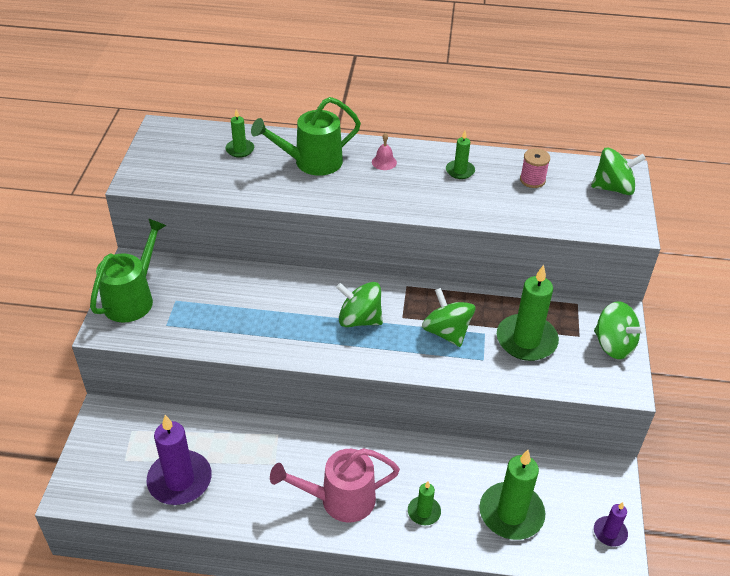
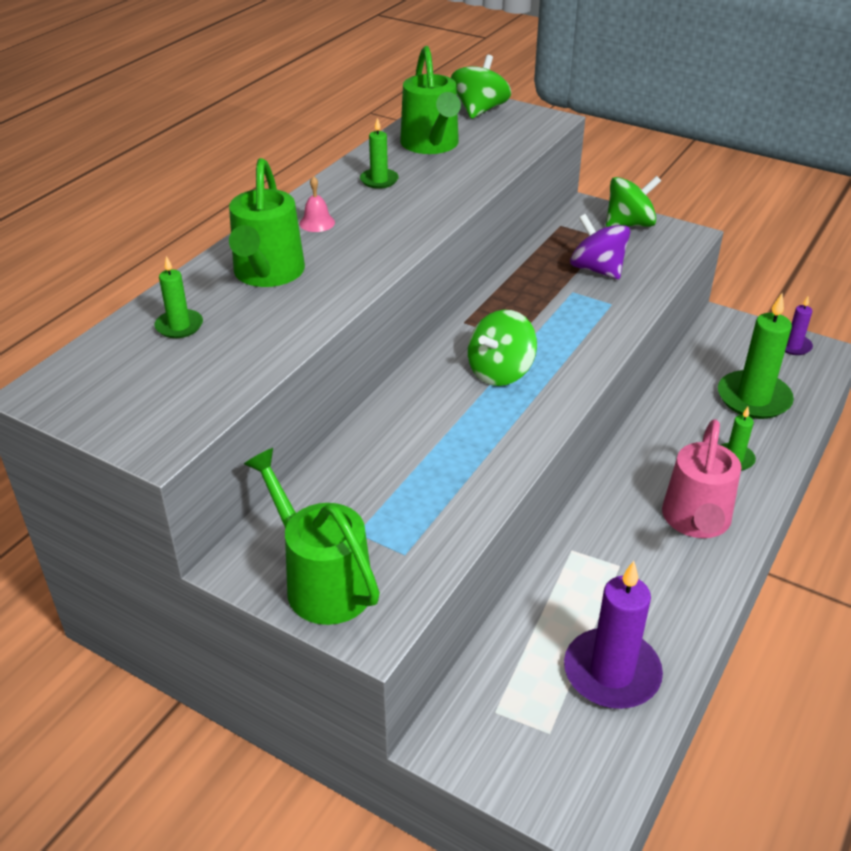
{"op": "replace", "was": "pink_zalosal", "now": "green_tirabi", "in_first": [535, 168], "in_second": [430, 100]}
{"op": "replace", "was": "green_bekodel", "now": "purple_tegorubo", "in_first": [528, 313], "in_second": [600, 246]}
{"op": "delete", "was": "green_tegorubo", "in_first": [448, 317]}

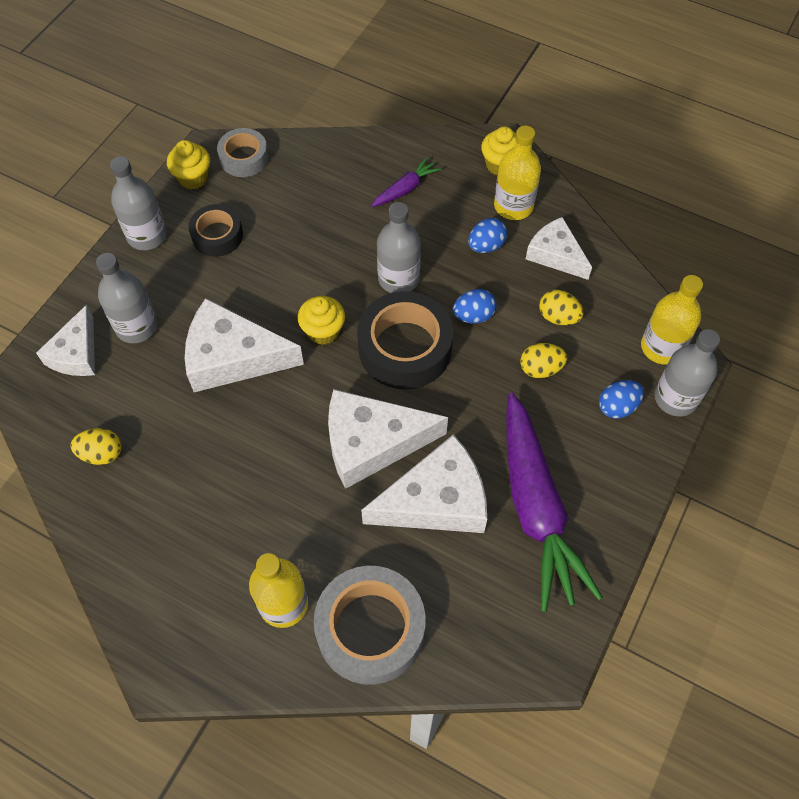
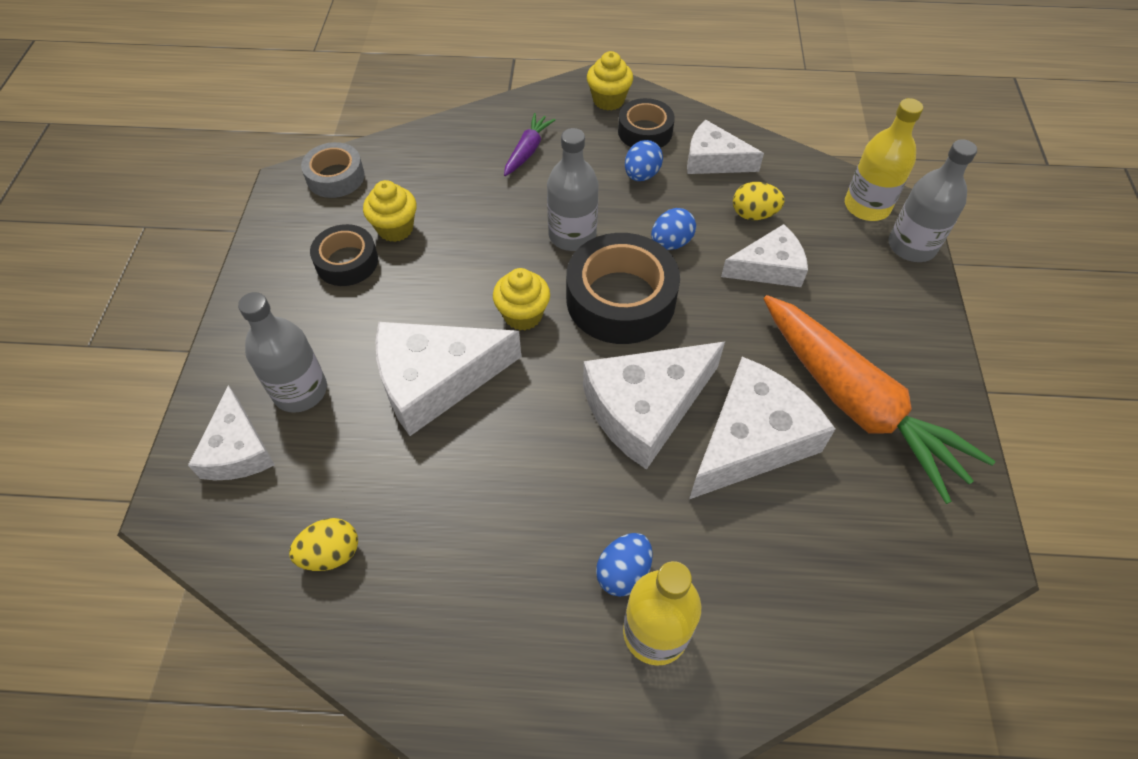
{"op": "replace", "was": "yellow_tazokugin", "now": "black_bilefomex", "in_first": [517, 173], "in_second": [646, 123]}
{"op": "move", "was": "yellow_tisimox", "in_first": [188, 164], "in_second": [390, 211]}
{"op": "delete", "was": "grey_tazokugin", "in_first": [138, 203]}
{"op": "replace", "was": "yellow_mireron", "now": "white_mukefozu", "in_first": [543, 360], "in_second": [764, 255]}
{"op": "move", "was": "blue_mireron", "in_first": [621, 399], "in_second": [624, 565]}
{"op": "recolor", "was": "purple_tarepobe", "now": "orange_tarepobe", "in_first": [554, 502], "in_second": [879, 399]}
{"op": "delete", "was": "grey_bilefomex", "in_first": [370, 625]}

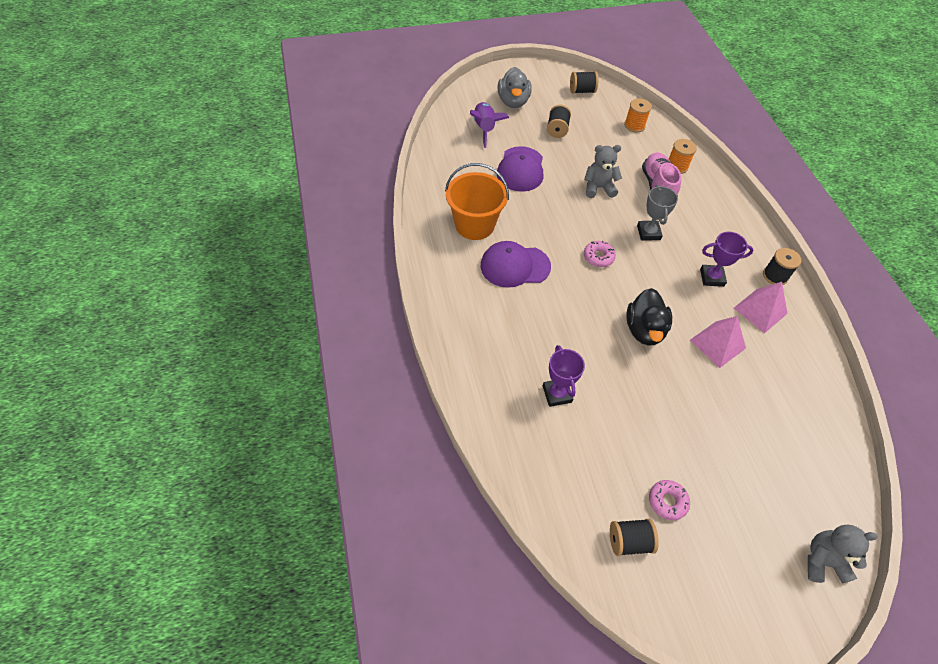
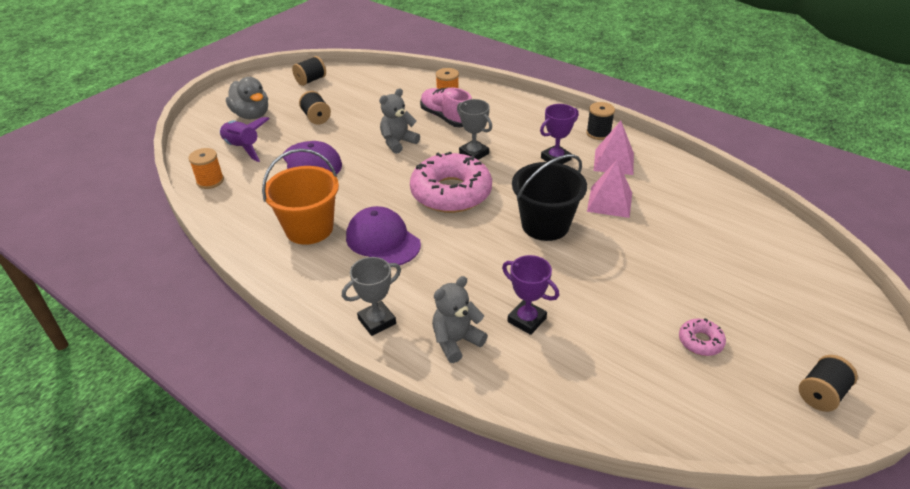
{"op": "move", "was": "orange_zalosal", "in_first": [638, 116], "in_second": [206, 168]}
{"op": "rotate", "was": "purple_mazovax", "in_first": [516, 264], "in_second": [383, 235], "clockwise": 90}
{"op": "resize", "was": "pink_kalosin", "in_first": [600, 254], "in_second": [451, 182], "ratio": 2.33}
{"op": "replace", "was": "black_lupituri", "now": "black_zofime", "in_first": [649, 317], "in_second": [549, 197]}
{"op": "move", "was": "black_zalosal", "in_first": [634, 537], "in_second": [828, 383]}
{"op": "move", "was": "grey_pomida", "in_first": [843, 554], "in_second": [460, 319]}
{"op": "insert", "now": "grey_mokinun", "in_second": [371, 296]}

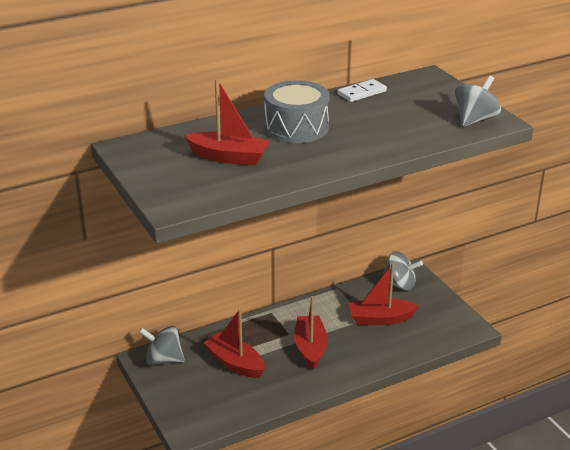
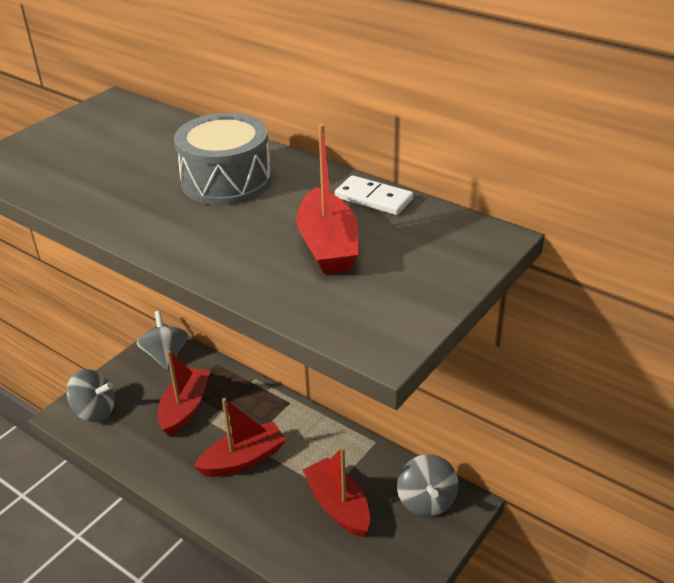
{"op": "move", "was": "grey_tegorubo", "in_first": [478, 101], "in_second": [90, 395]}
{"op": "move", "was": "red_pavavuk", "in_first": [227, 122], "in_second": [328, 199]}

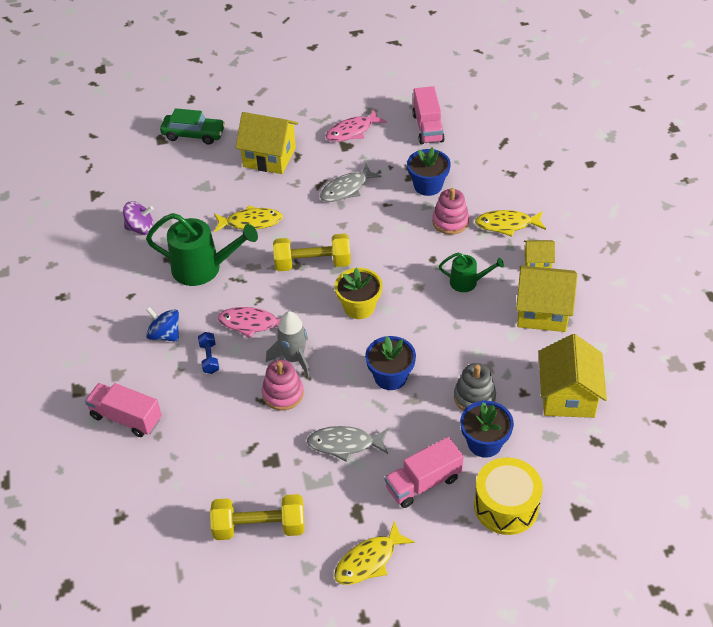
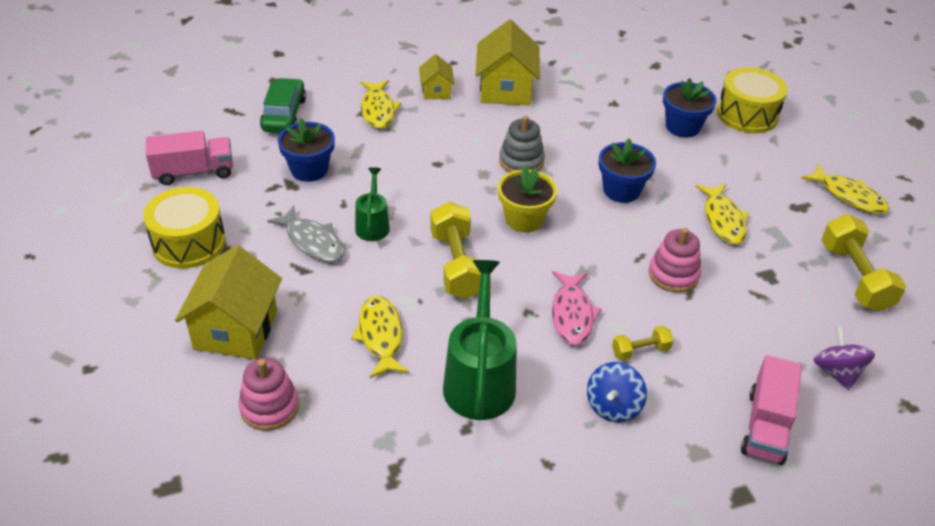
{"op": "move", "was": "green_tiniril", "in_first": [192, 126], "in_second": [283, 105]}
{"op": "replace", "was": "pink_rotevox", "now": "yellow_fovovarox", "in_first": [356, 126], "in_second": [184, 228]}
{"op": "move", "was": "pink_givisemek", "in_first": [450, 211], "in_second": [269, 394]}
{"op": "move", "was": "purple_tegorubo", "in_first": [138, 218], "in_second": [844, 358]}
{"op": "move", "was": "green_tirabi", "in_first": [471, 272], "in_second": [372, 204]}
{"op": "delete", "was": "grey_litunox", "in_first": [288, 344]}
{"op": "recolor", "was": "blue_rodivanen", "now": "yellow_rodivanen", "in_first": [208, 353], "in_second": [642, 343]}
{"op": "delete", "was": "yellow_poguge", "in_first": [573, 376]}
{"op": "move", "was": "grey_givisemek", "in_first": [475, 387], "in_second": [522, 144]}
{"op": "recolor", "was": "grey_rotevox", "now": "yellow_rotevox", "in_first": [347, 444], "in_second": [722, 214]}
{"op": "delete", "was": "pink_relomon", "in_first": [424, 472]}

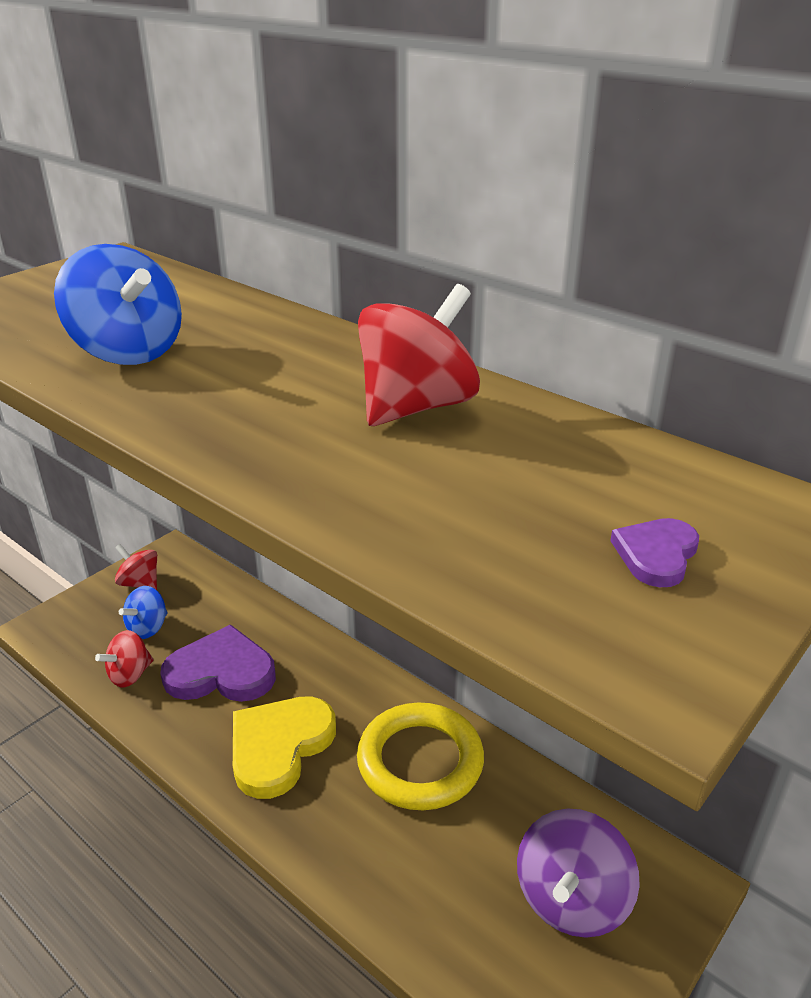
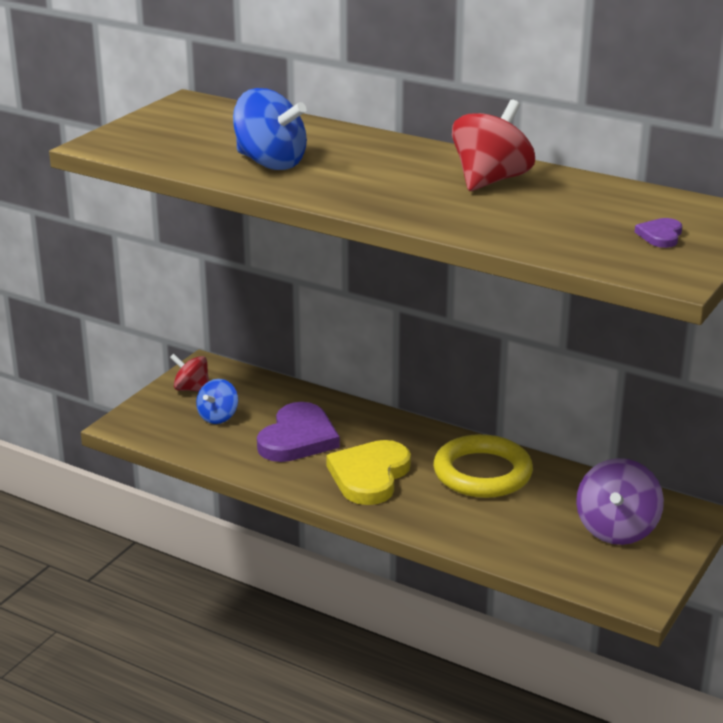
{"op": "rotate", "was": "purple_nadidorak", "in_first": [218, 663], "in_second": [298, 432], "clockwise": 120}
{"op": "delete", "was": "red_tegorubo", "in_first": [124, 658]}

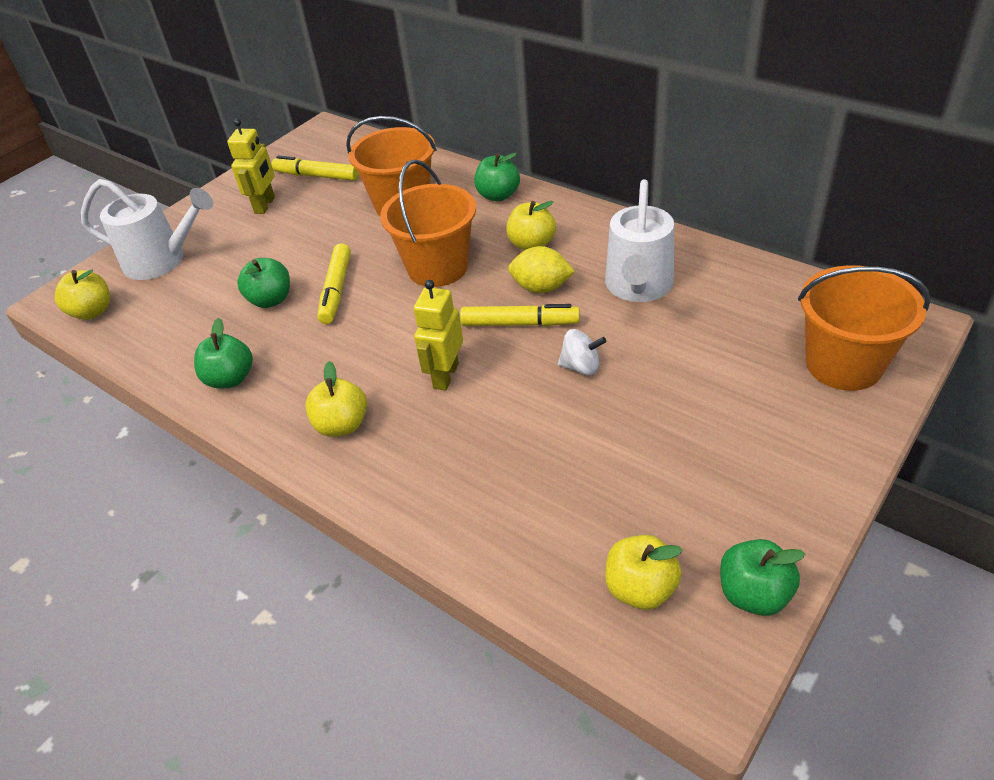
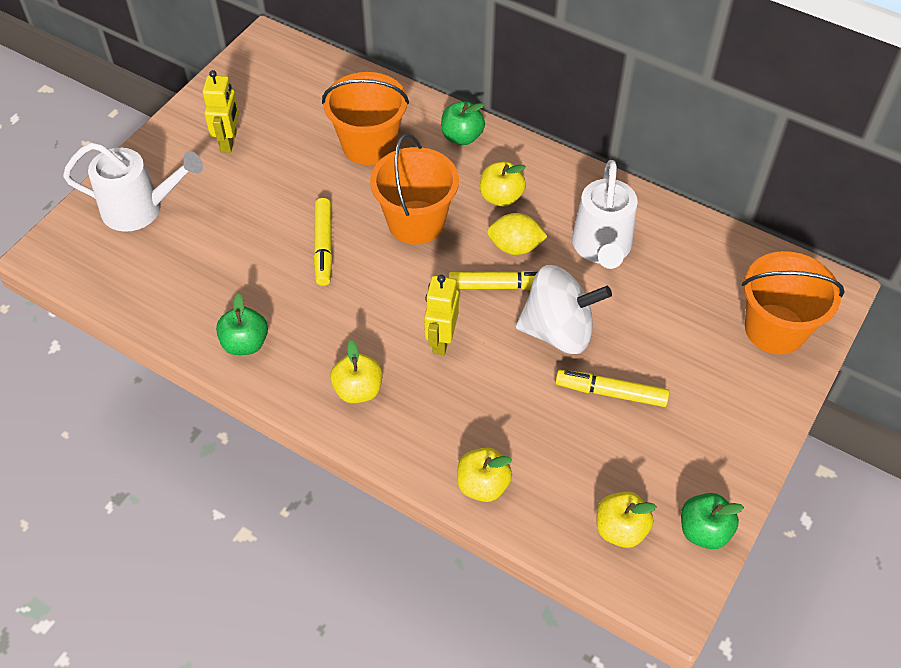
{"op": "move", "was": "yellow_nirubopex", "in_first": [315, 168], "in_second": [612, 388]}
{"op": "delete", "was": "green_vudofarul", "in_first": [263, 283]}
{"op": "move", "was": "yellow_vudofarul", "in_first": [82, 295], "in_second": [484, 474]}
{"op": "resize", "was": "white_tegorubo", "in_first": [582, 352], "in_second": [564, 309], "ratio": 2.14}

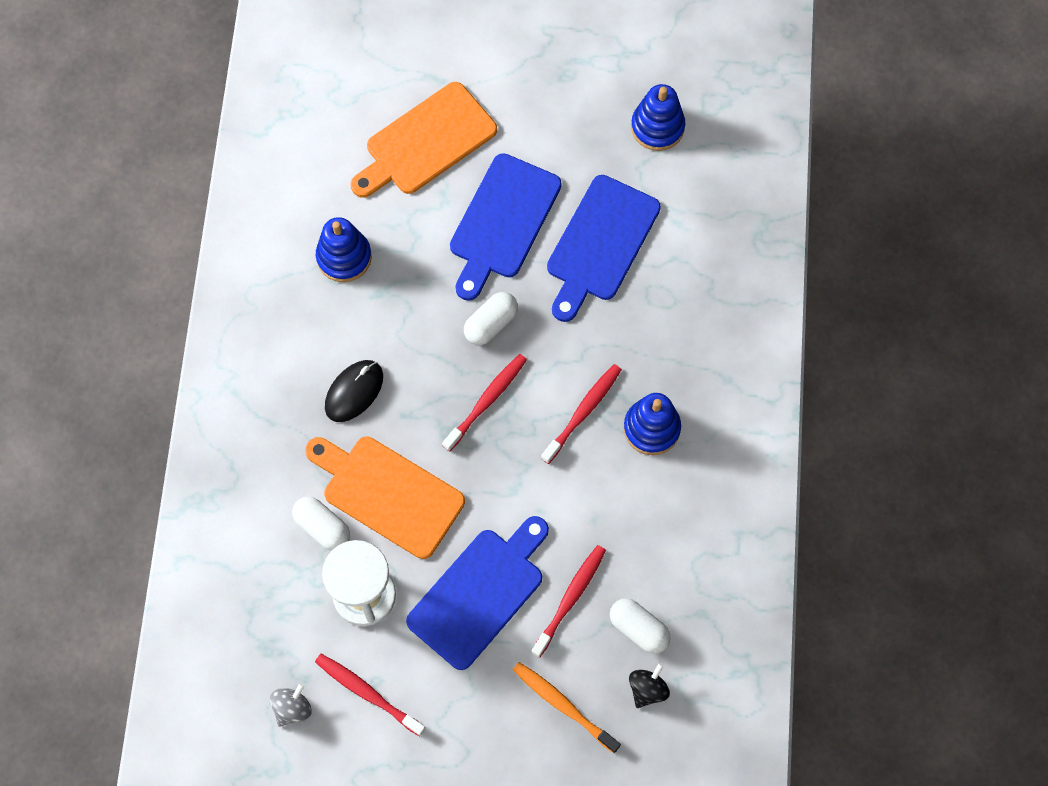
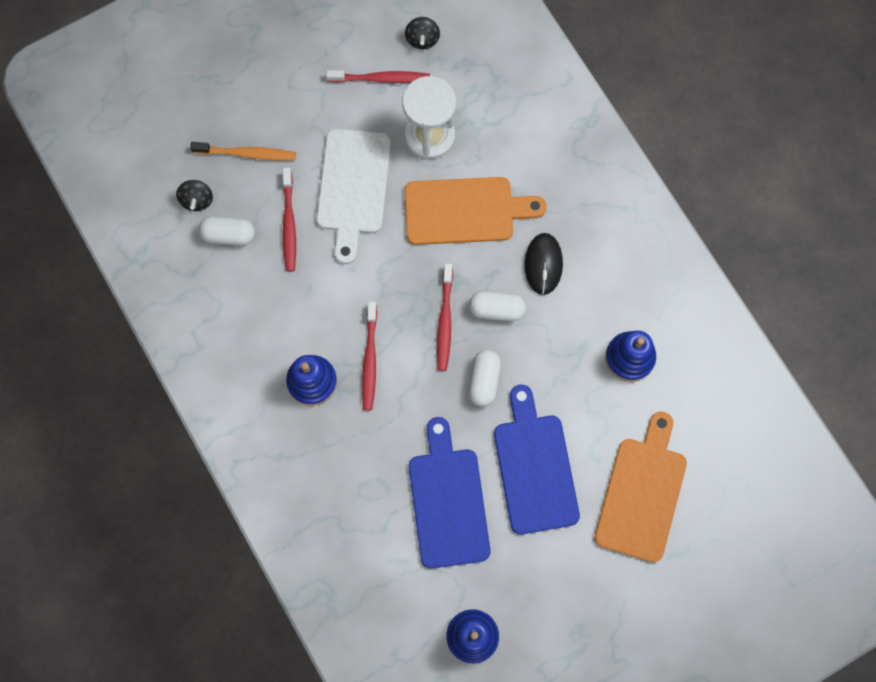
{"op": "move", "was": "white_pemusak", "in_first": [321, 523], "in_second": [497, 306]}
{"op": "recolor", "was": "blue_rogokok", "now": "white_rogokok", "in_first": [477, 593], "in_second": [353, 196]}
{"op": "recolor", "was": "grey_tegorubo", "now": "black_tegorubo", "in_first": [291, 704], "in_second": [422, 33]}

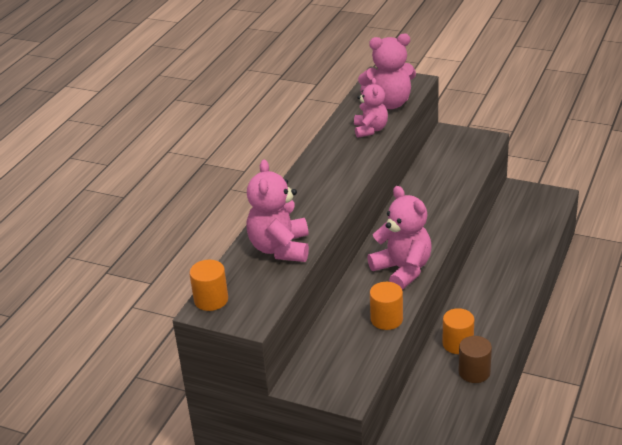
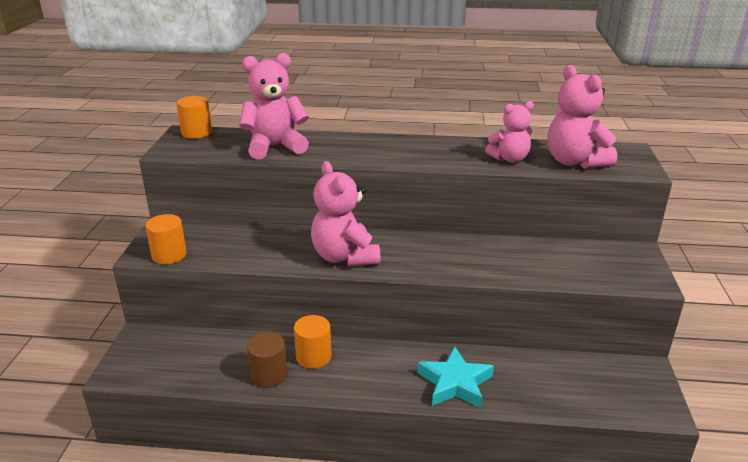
{"op": "rotate", "was": "pink_pomida", "in_first": [399, 238], "in_second": [346, 214], "clockwise": 120}
{"op": "move", "was": "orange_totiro", "in_first": [386, 306], "in_second": [166, 239]}
{"op": "insert", "now": "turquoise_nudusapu", "in_second": [455, 377]}

